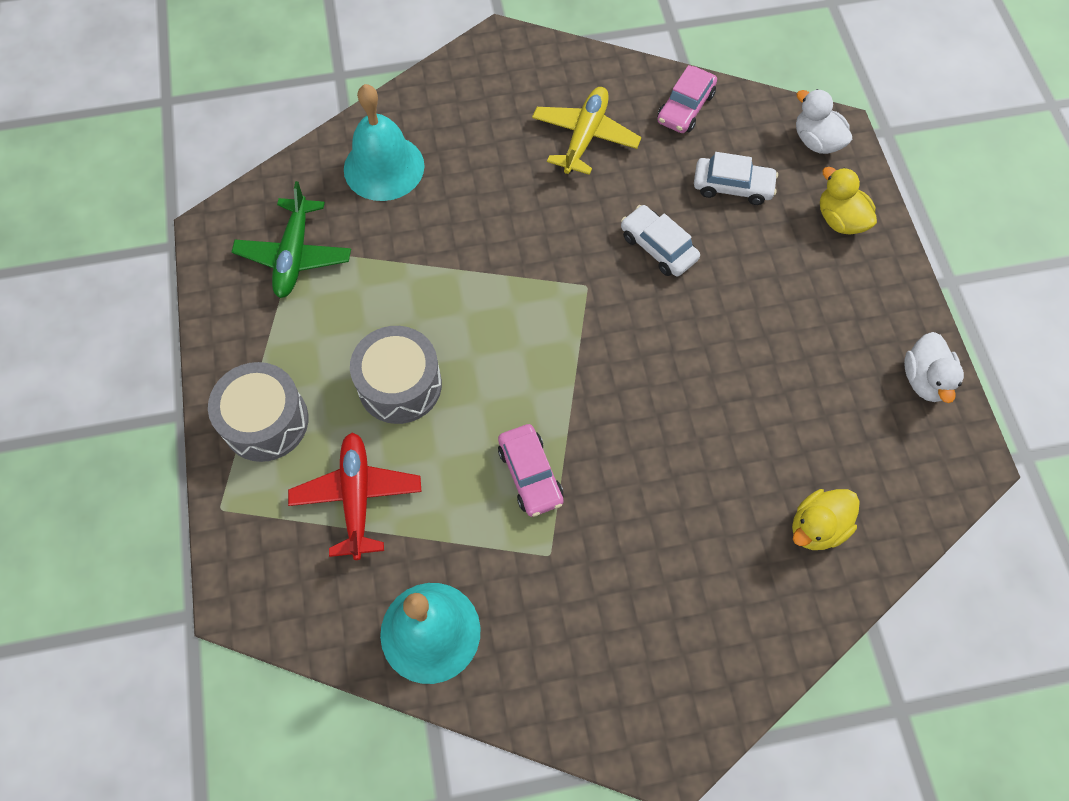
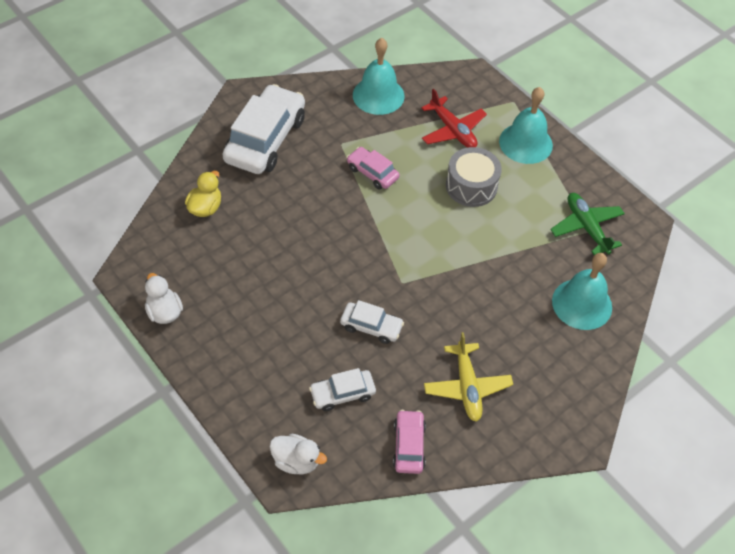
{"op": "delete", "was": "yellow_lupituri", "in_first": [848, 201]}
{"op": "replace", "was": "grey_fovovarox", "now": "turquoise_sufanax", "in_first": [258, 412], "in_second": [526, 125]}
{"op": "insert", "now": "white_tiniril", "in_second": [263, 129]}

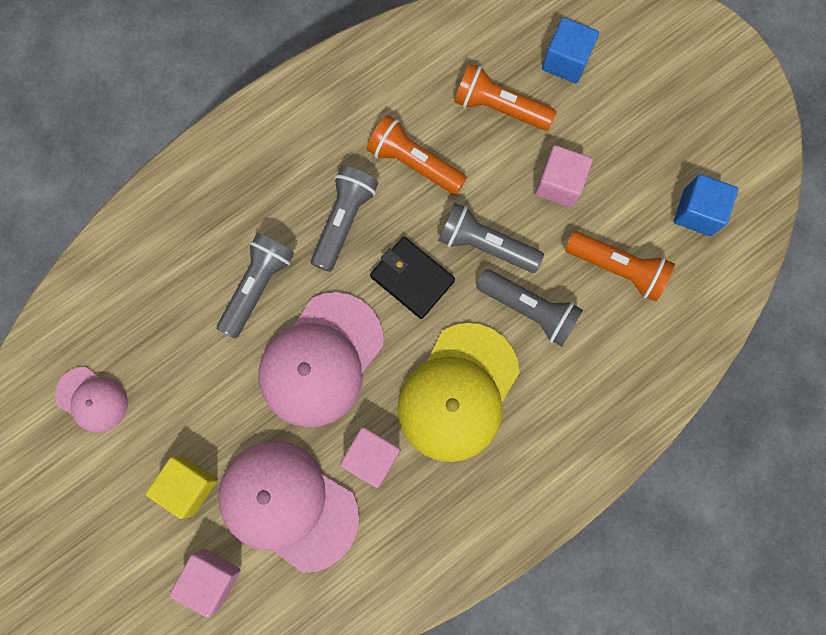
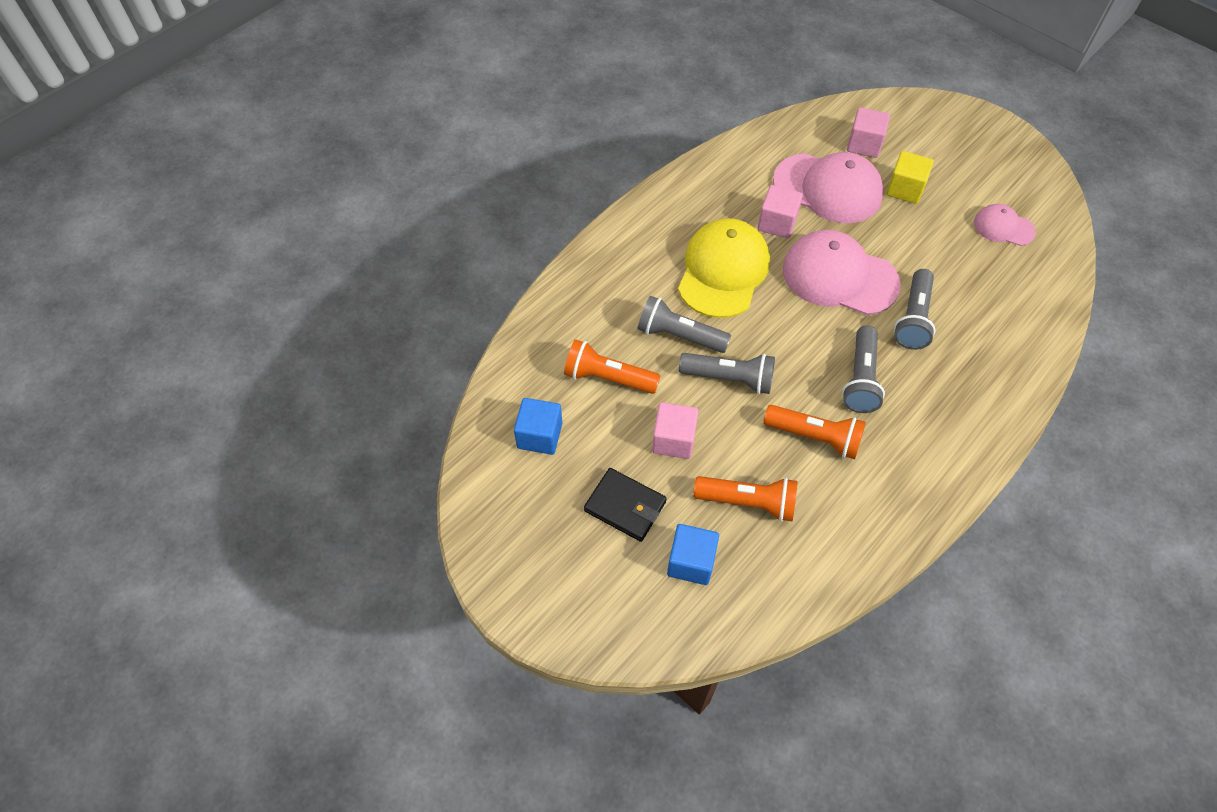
{"op": "move", "was": "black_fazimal", "in_first": [412, 278], "in_second": [625, 505]}
{"op": "rotate", "was": "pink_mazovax", "in_first": [320, 359], "in_second": [842, 272], "clockwise": -90}

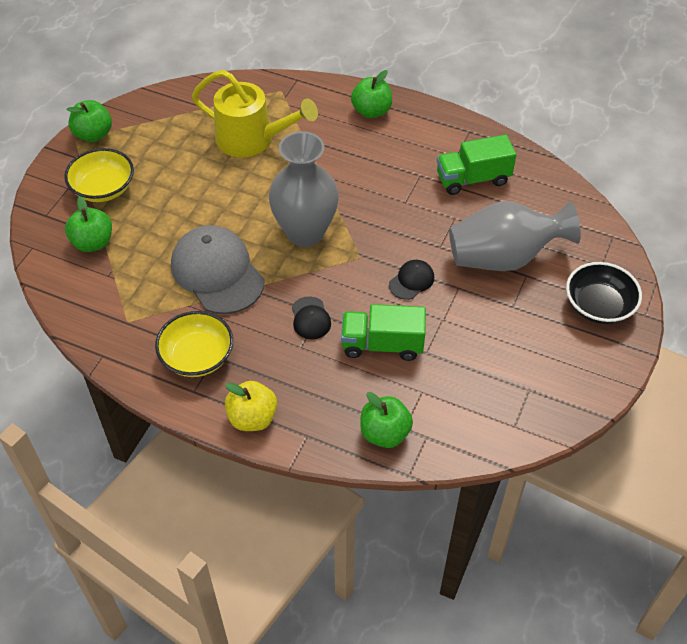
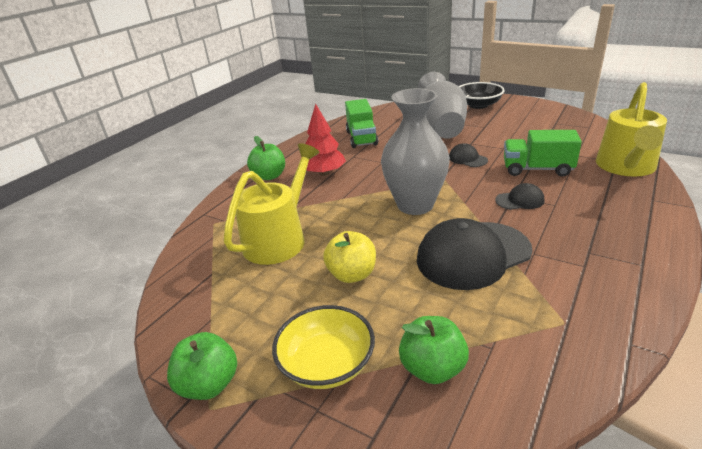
{"op": "recolor", "was": "grey_mazovax", "now": "black_mazovax", "in_first": [218, 269], "in_second": [475, 254]}
{"op": "rotate", "was": "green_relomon", "in_first": [383, 332], "in_second": [543, 153], "clockwise": 90}
{"op": "delete", "was": "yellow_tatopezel", "in_first": [194, 344]}
{"op": "move", "was": "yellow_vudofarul", "in_first": [251, 406], "in_second": [349, 257]}
{"op": "replace", "was": "green_vudofarul", "now": "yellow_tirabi", "in_first": [386, 420], "in_second": [631, 129]}
{"op": "insert", "now": "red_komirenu", "in_second": [326, 140]}

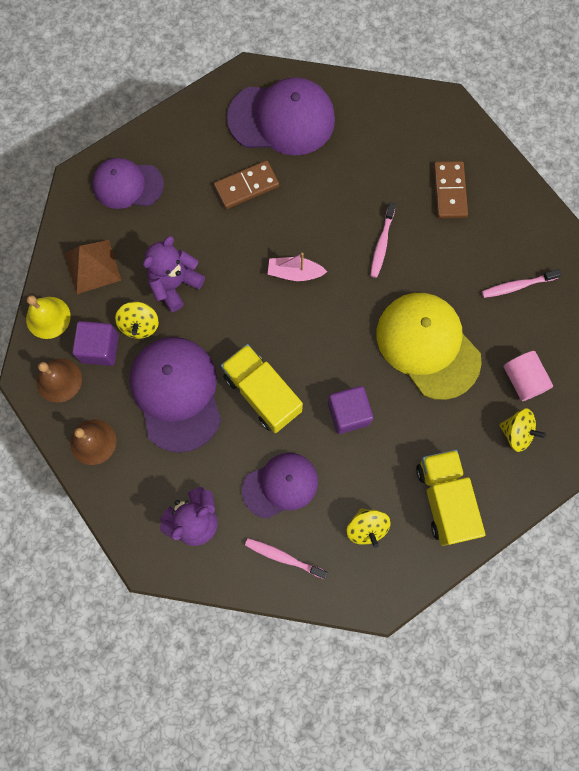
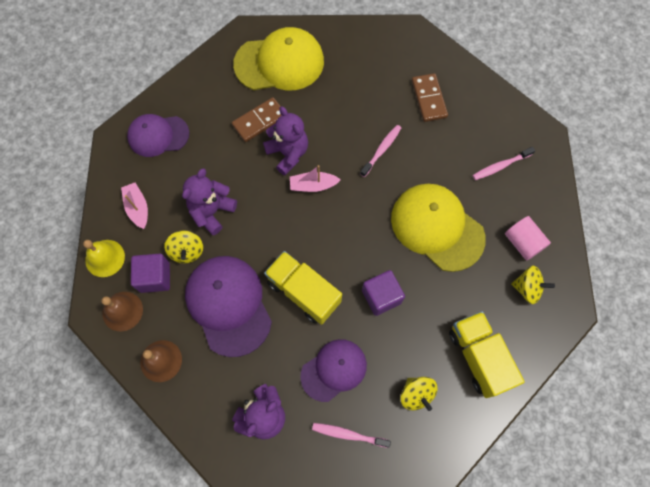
{"op": "recolor", "was": "purple_mazovax", "now": "yellow_mazovax", "in_first": [281, 116], "in_second": [278, 58]}
{"op": "rotate", "was": "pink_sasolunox", "in_first": [383, 240], "in_second": [380, 151], "clockwise": -150}
{"op": "replace", "was": "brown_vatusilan", "now": "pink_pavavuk", "in_first": [93, 267], "in_second": [134, 206]}
{"op": "insert", "now": "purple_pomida", "in_second": [285, 140]}

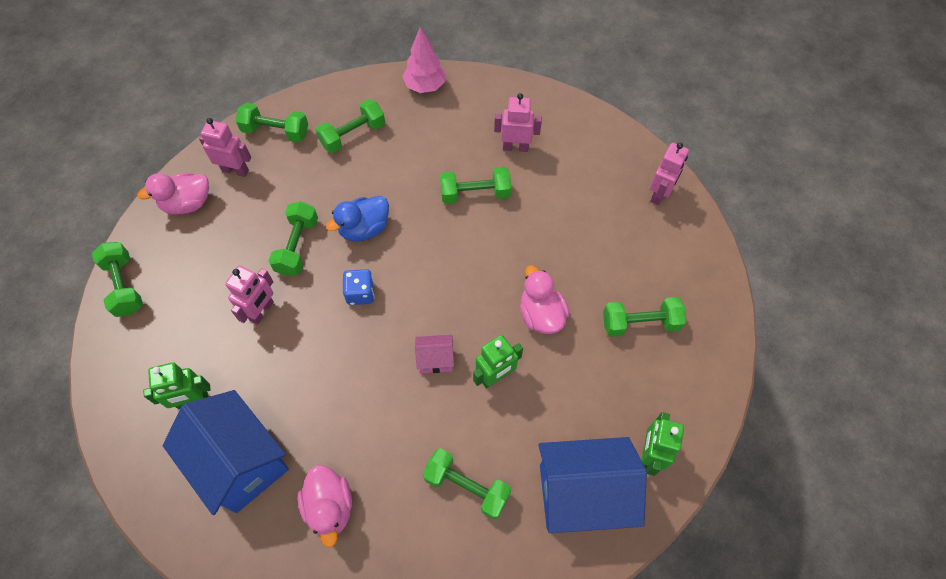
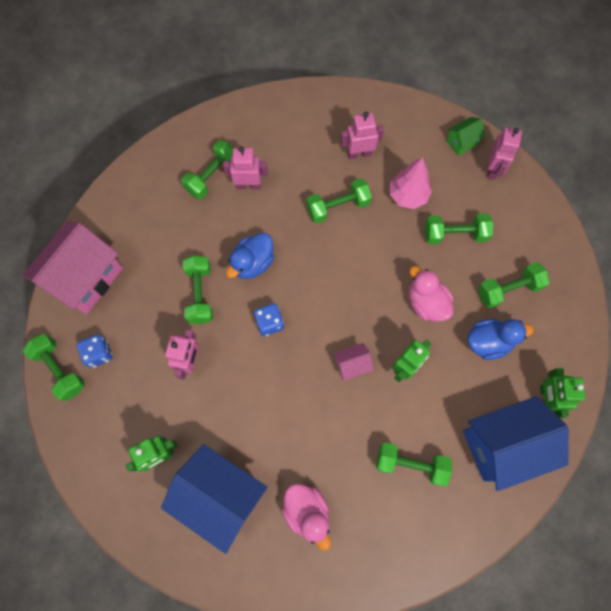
{"op": "move", "was": "pink_komirenu", "in_first": [423, 60], "in_second": [411, 183]}
{"op": "move", "was": "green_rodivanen", "in_first": [272, 122], "in_second": [459, 228]}
{"op": "move", "was": "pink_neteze", "in_first": [225, 147], "in_second": [245, 168]}
{"op": "replace", "was": "pink_lupituri", "now": "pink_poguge", "in_first": [173, 194], "in_second": [73, 267]}
{"op": "insert", "now": "green_poguge", "in_second": [466, 136]}
{"op": "insert", "now": "blue_lupituri", "in_second": [501, 339]}
{"op": "insert", "now": "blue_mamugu", "in_second": [95, 351]}

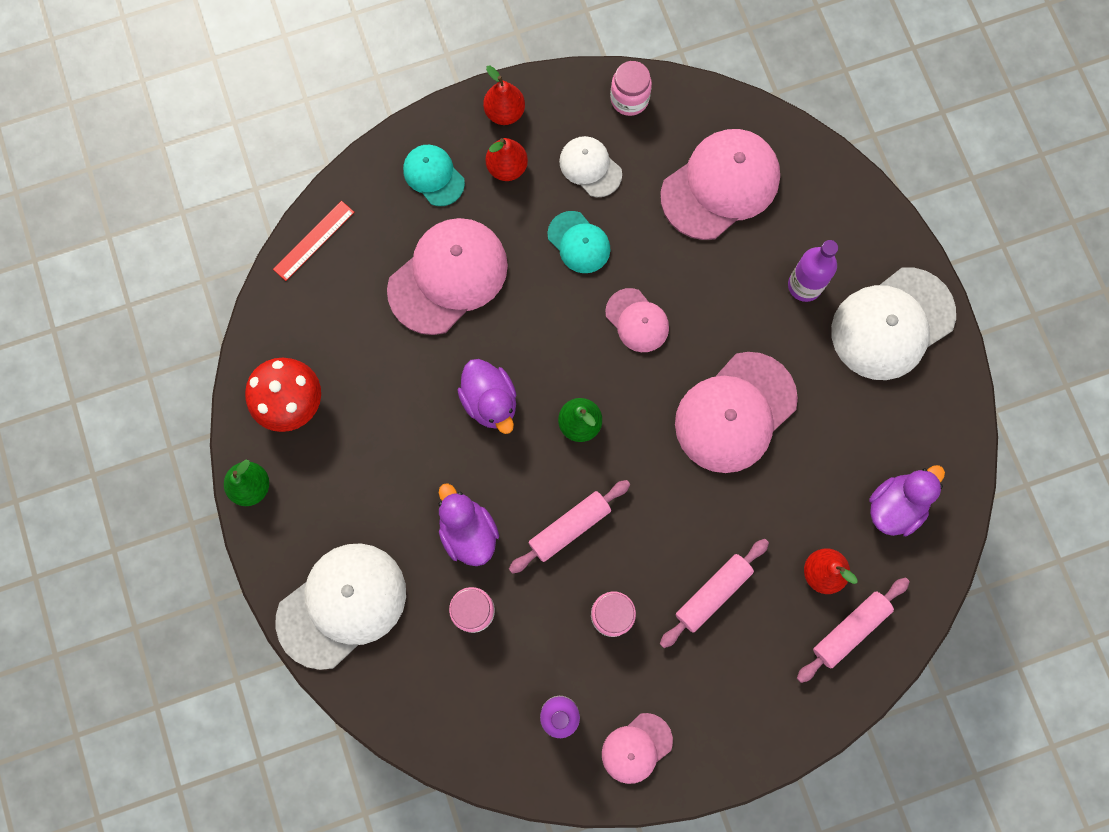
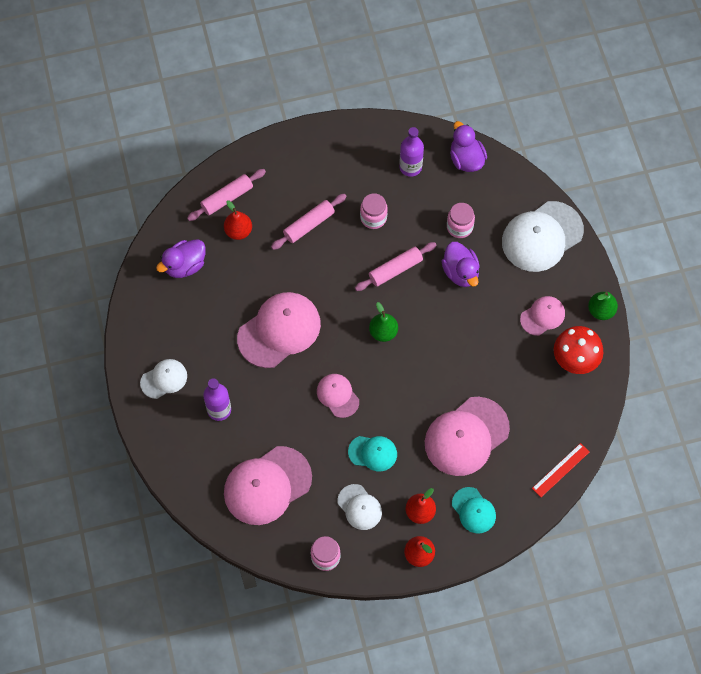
{"op": "rotate", "was": "turquoise_mazovax", "in_first": [578, 242], "in_second": [372, 453], "clockwise": 135}
{"op": "resize", "was": "white_mazovax", "in_first": [893, 323], "in_second": [163, 379], "ratio": 0.54}
{"op": "move", "was": "purple_lupituri", "in_first": [486, 396], "in_second": [468, 146]}
{"op": "move", "was": "pink_mazovax", "in_first": [637, 748], "in_second": [542, 316]}

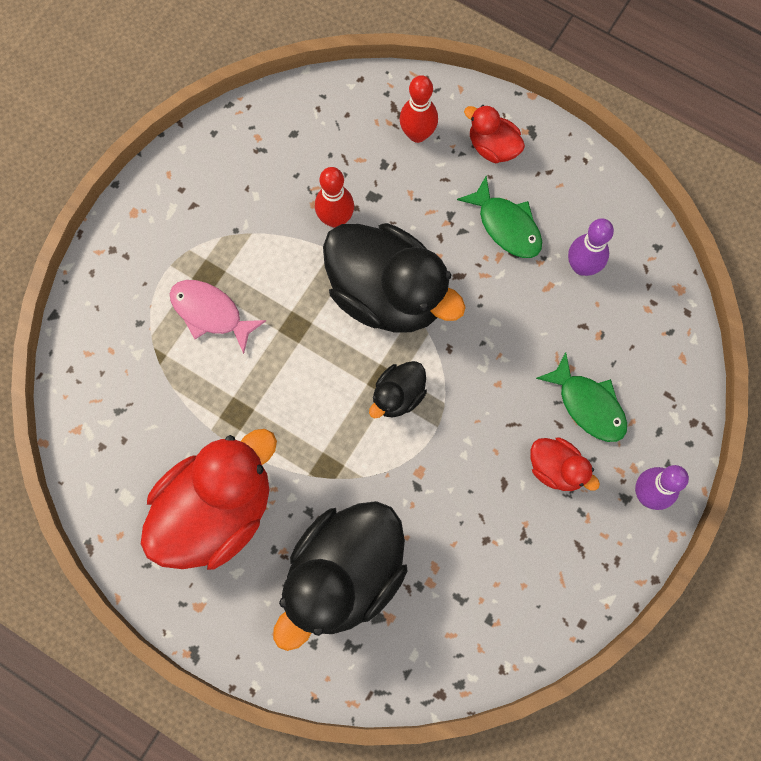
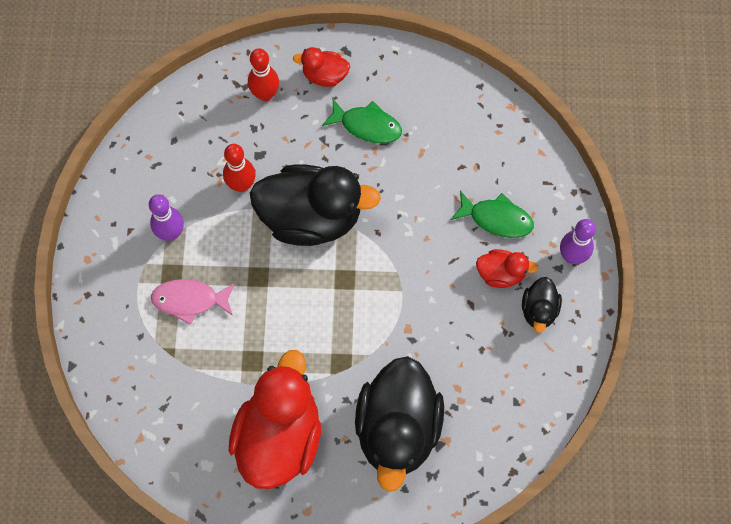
{"op": "move", "was": "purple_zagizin", "in_first": [591, 247], "in_second": [166, 217]}
{"op": "move", "was": "black_lupituri", "in_first": [398, 389], "in_second": [542, 305]}

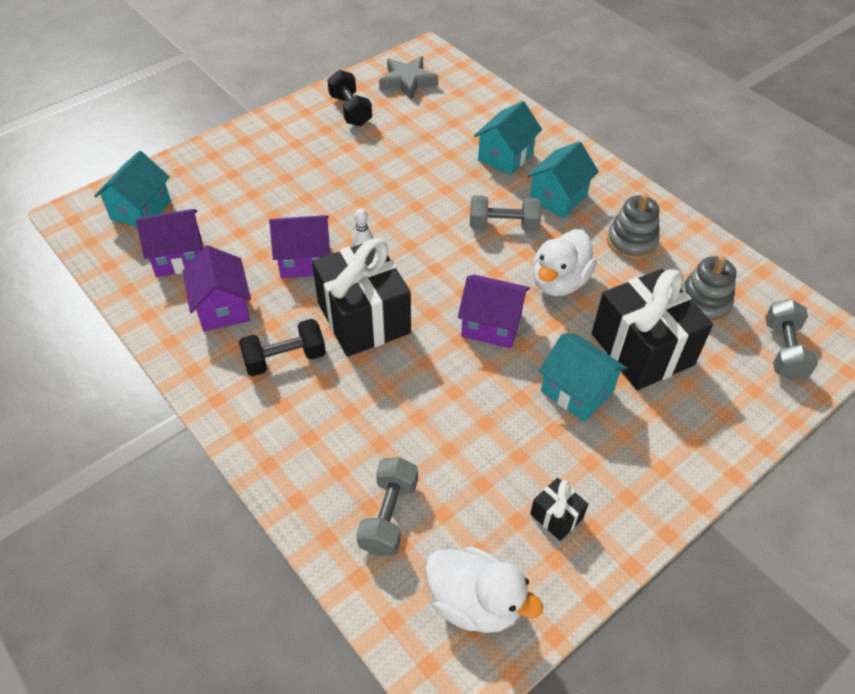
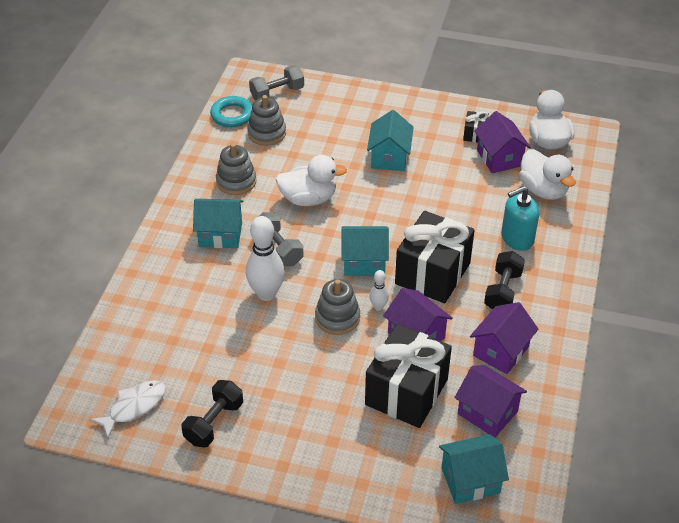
{"op": "replace", "was": "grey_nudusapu", "now": "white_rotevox", "in_first": [408, 78], "in_second": [128, 409]}
{"op": "move", "was": "turquoise_poguge", "in_first": [508, 138], "in_second": [365, 251]}
{"op": "move", "was": "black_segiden", "in_first": [652, 329], "in_second": [408, 376]}
{"op": "move", "was": "purple_poguge", "in_first": [494, 311], "in_second": [502, 142]}
{"op": "rotate", "was": "black_rodivanen", "in_first": [282, 347], "in_second": [504, 280], "clockwise": 75}
{"op": "replace", "was": "grey_rodivanen", "now": "white_lupituri", "in_first": [387, 506], "in_second": [547, 174]}
{"op": "insert", "now": "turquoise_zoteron", "in_second": [231, 111]}
{"op": "insert", "now": "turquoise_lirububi", "in_second": [520, 218]}
{"op": "insert", "now": "white_zagizin", "in_second": [265, 258]}
{"op": "insert", "now": "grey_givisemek", "in_second": [337, 307]}

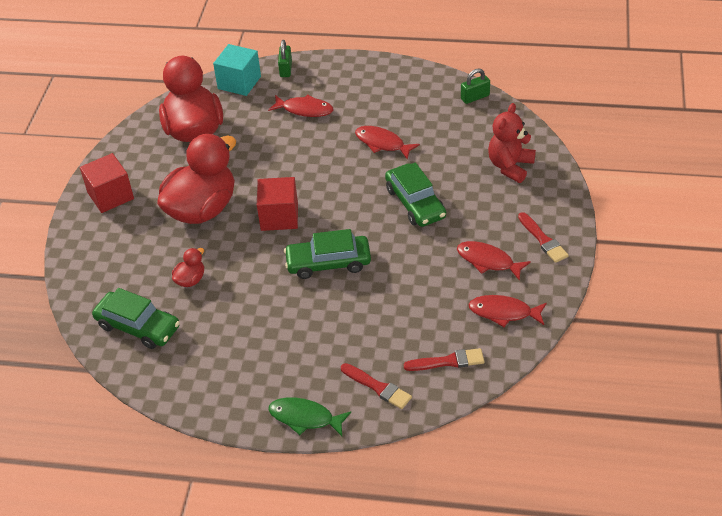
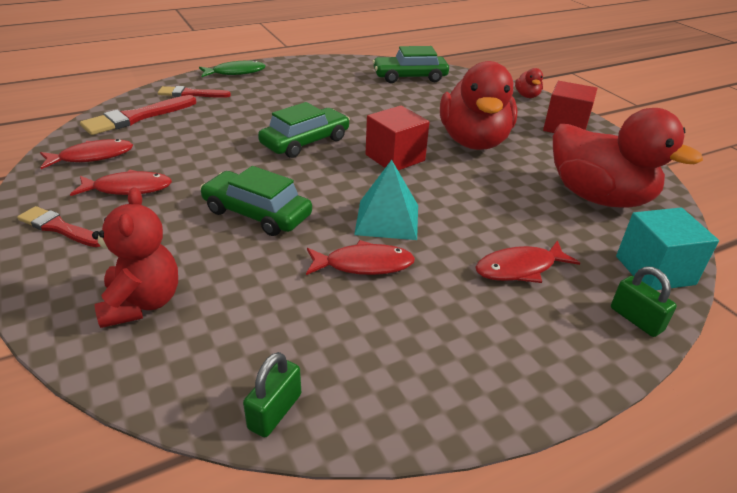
{"op": "move", "was": "red_lupituri", "in_first": [188, 267], "in_second": [529, 83]}
{"op": "resize", "was": "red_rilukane", "in_first": [444, 359], "in_second": [138, 115], "ratio": 1.51}
{"op": "insert", "now": "turquoise_vatusilan", "in_second": [386, 200]}

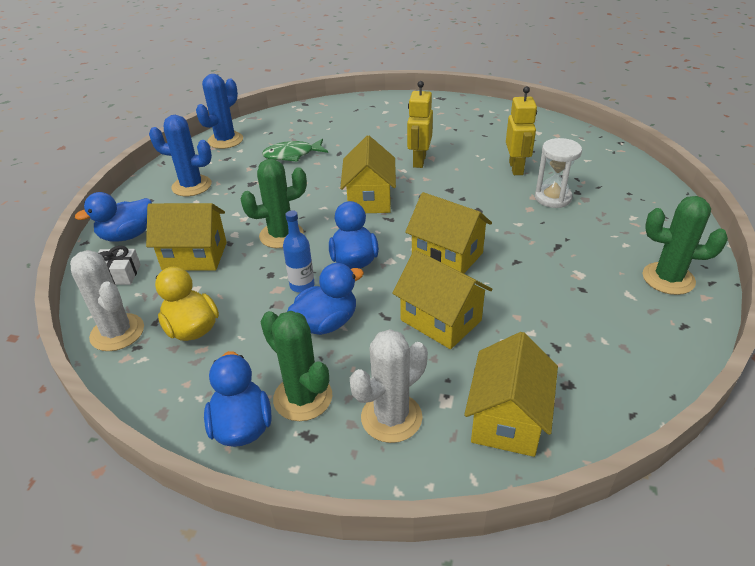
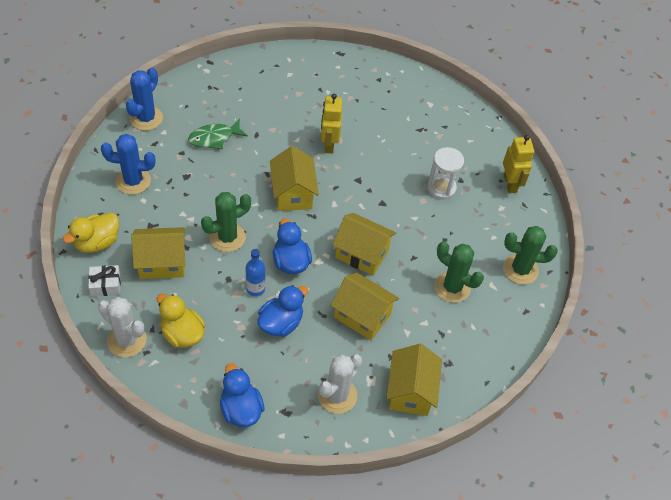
{"op": "move", "was": "yellow_neteze", "in_first": [521, 130], "in_second": [518, 164]}
{"op": "recolor", "was": "blue_lupituri", "now": "yellow_lupituri", "in_first": [113, 217], "in_second": [91, 233]}
{"op": "move", "was": "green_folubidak", "in_first": [296, 366], "in_second": [459, 272]}

